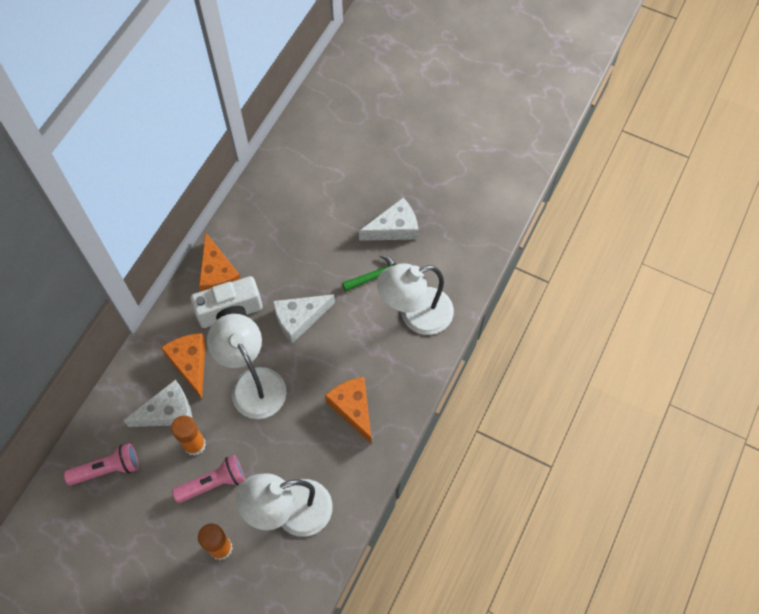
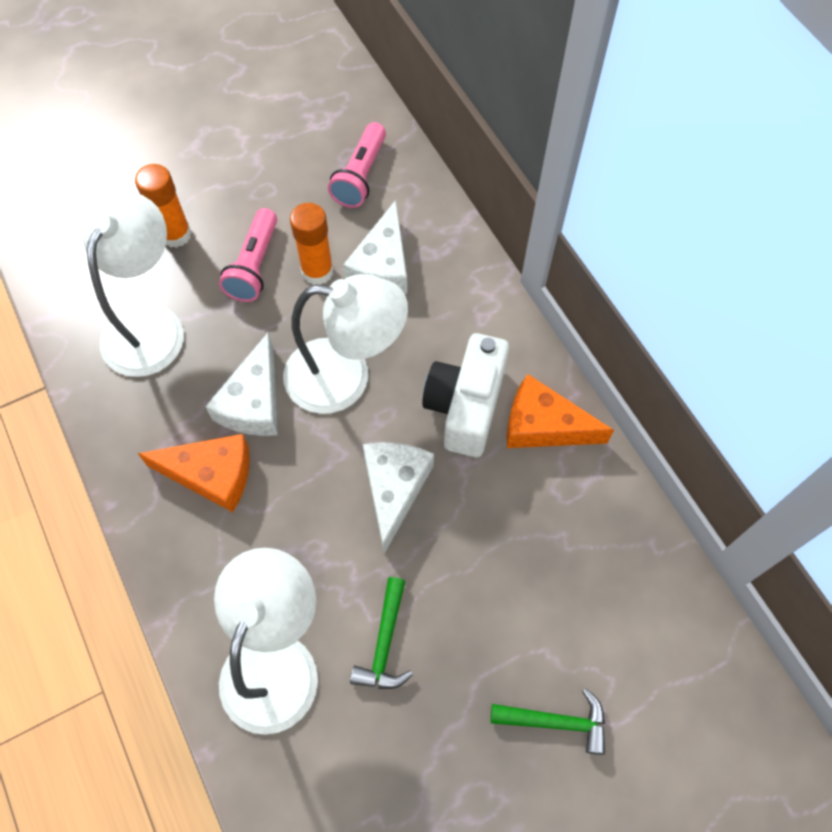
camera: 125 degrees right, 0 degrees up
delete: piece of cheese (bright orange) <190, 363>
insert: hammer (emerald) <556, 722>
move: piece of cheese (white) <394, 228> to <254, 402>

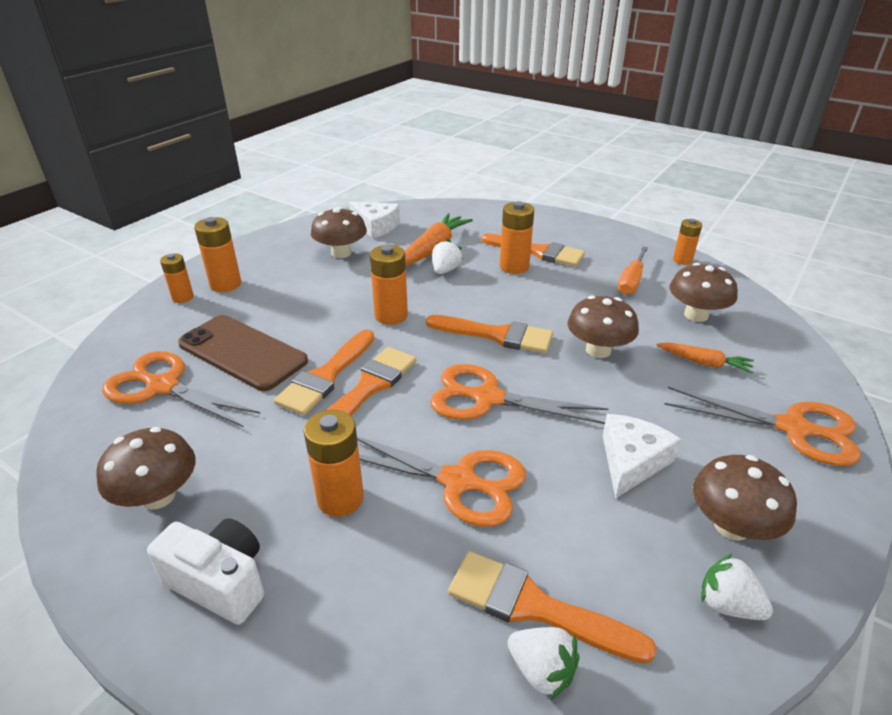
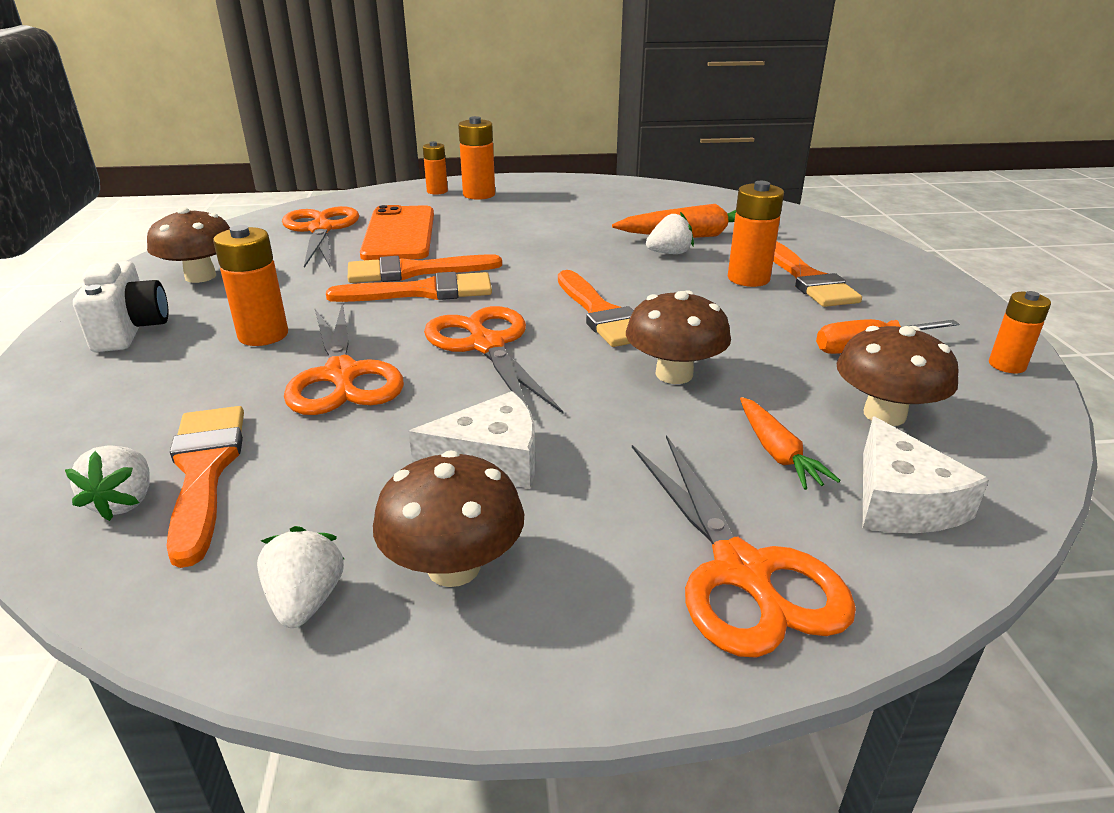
camera: 50 degrees right, 5 degrees down
delete: mushroom (russet) <341, 253>; power cell (bright orange) <391, 315>
move: piece of cheese (white) <376, 226> to <901, 501>
recolor: phone (russet) <242, 352> to phone (bright orange) <399, 234>

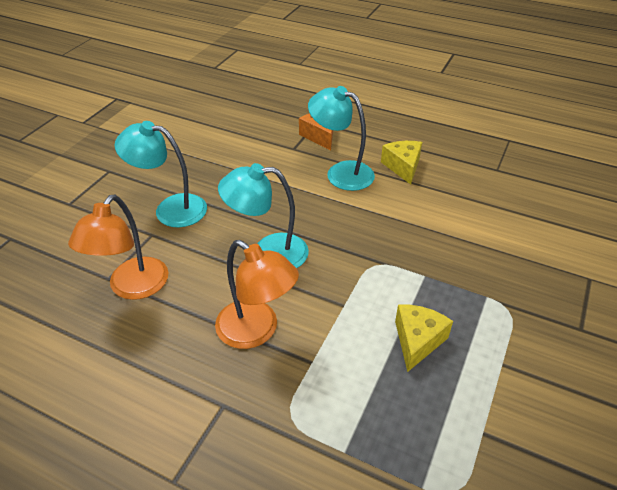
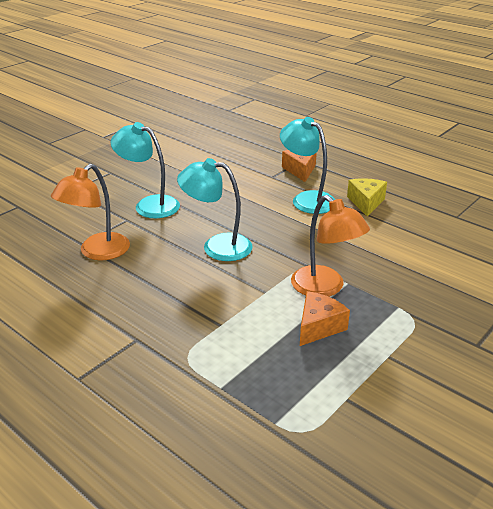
camera: 15 degrees right, 10 degrees down
move: lamp (bright orange) <256, 331> to <325, 288>
recolor: piece of cheese (golden) <417, 341> to piece of cheese (bright orange) <318, 327>

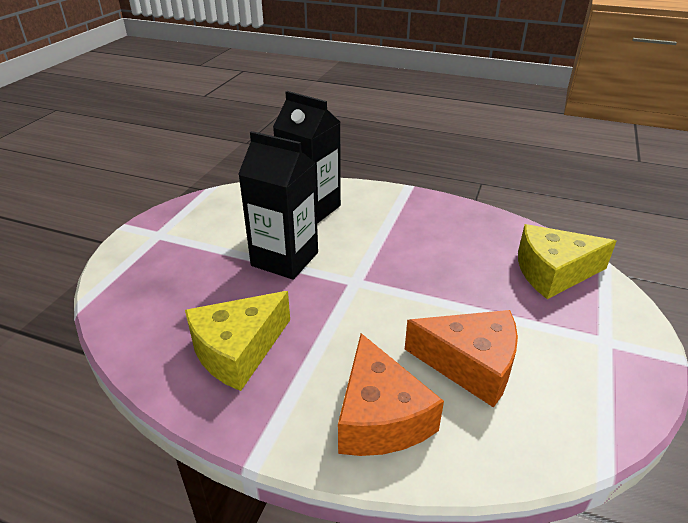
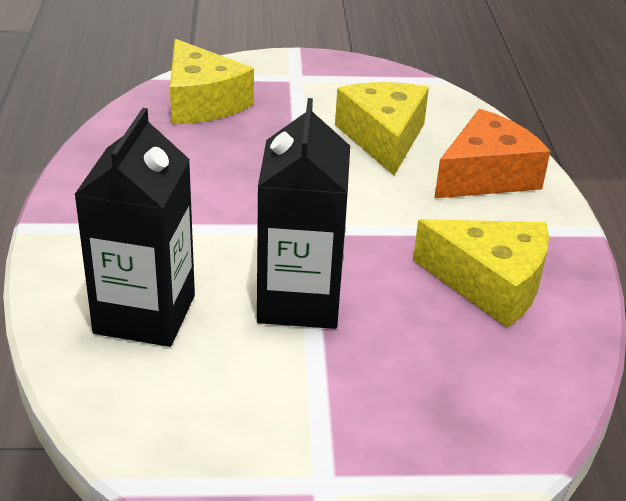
camera: 115 degrees left, 0 degrees up
recolor: piece of cheese (bright orange) <470, 364> to piece of cheese (golden) <383, 138>

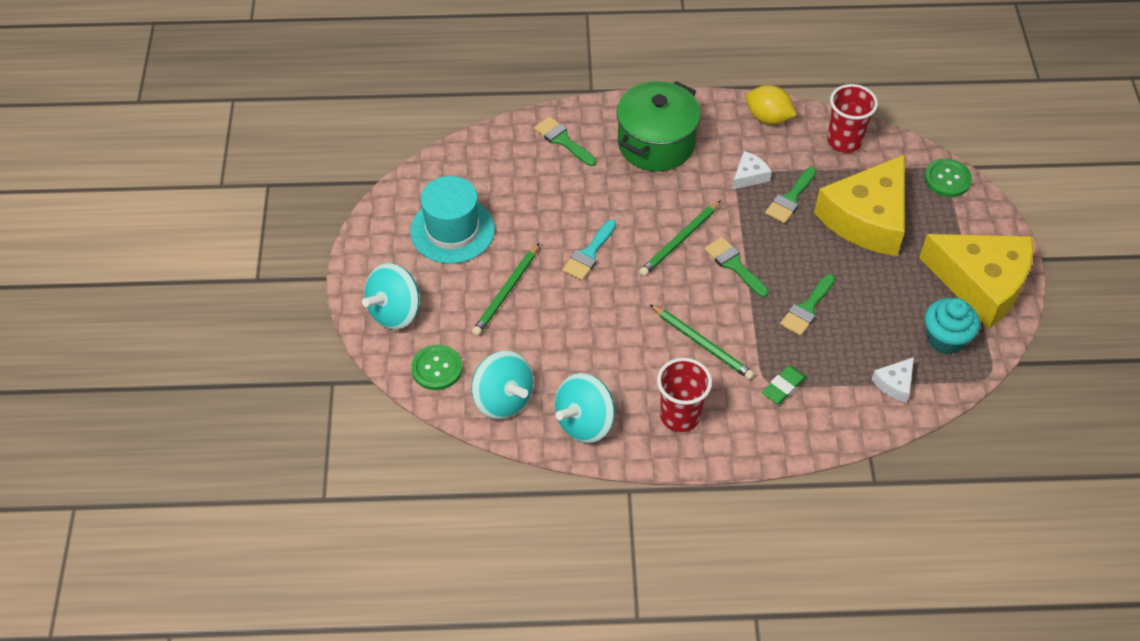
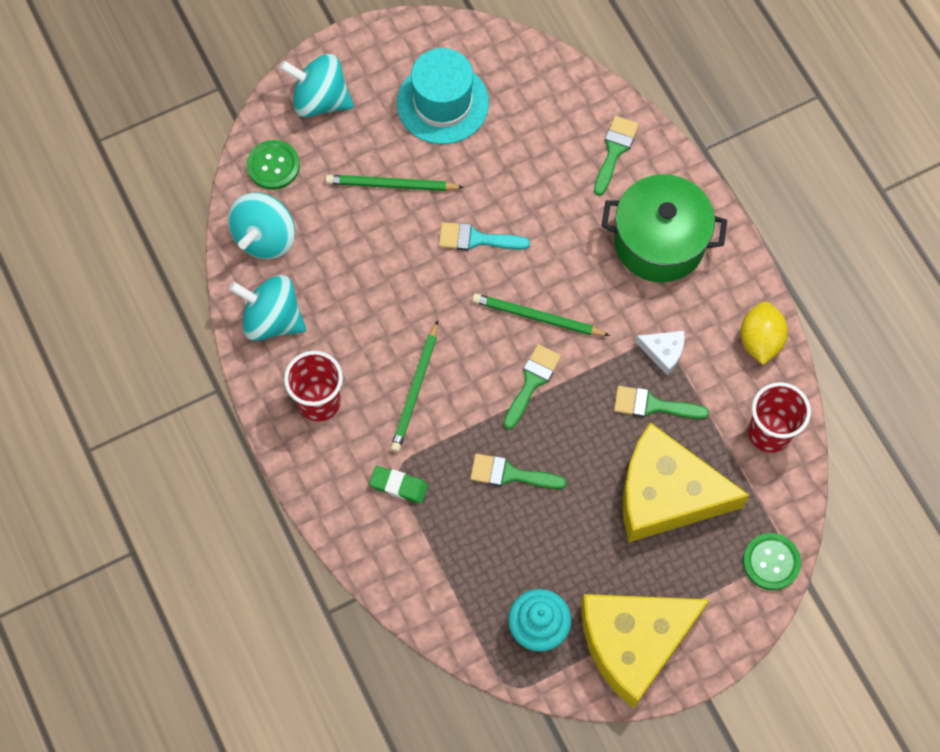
camera: 65 degrees right, 15 degrees up
delete: piece of cheese (white) <895, 384>
rotate: piece of cheese (golden) <981, 283> = <634, 643> 60 degrees clockwise

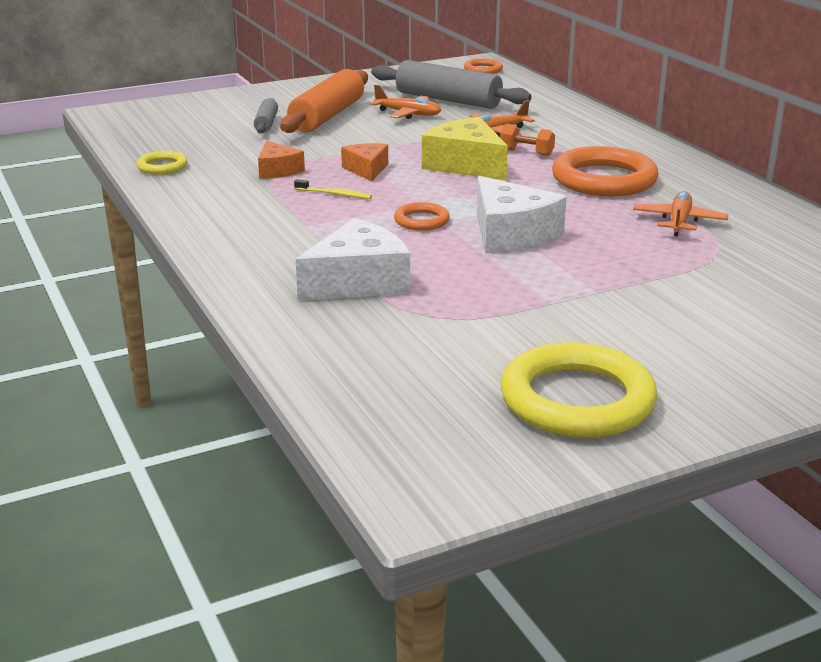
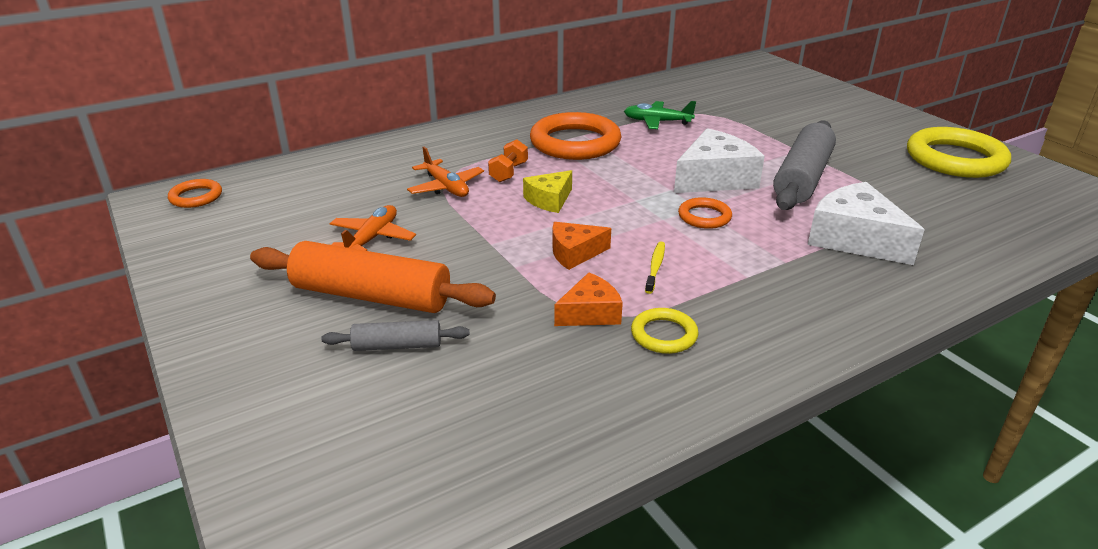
camera: 95 degrees left, 5 degrees up
move: ring (golden) <162, 167> to <664, 335>; pastry roller (ash-grey) <448, 100> to <802, 178>
recolor: plane (bright orange) <679, 222> to plane (emerald) <657, 122>
resize: piece of cheese (golden) <466, 165> = <549, 200> x0.58

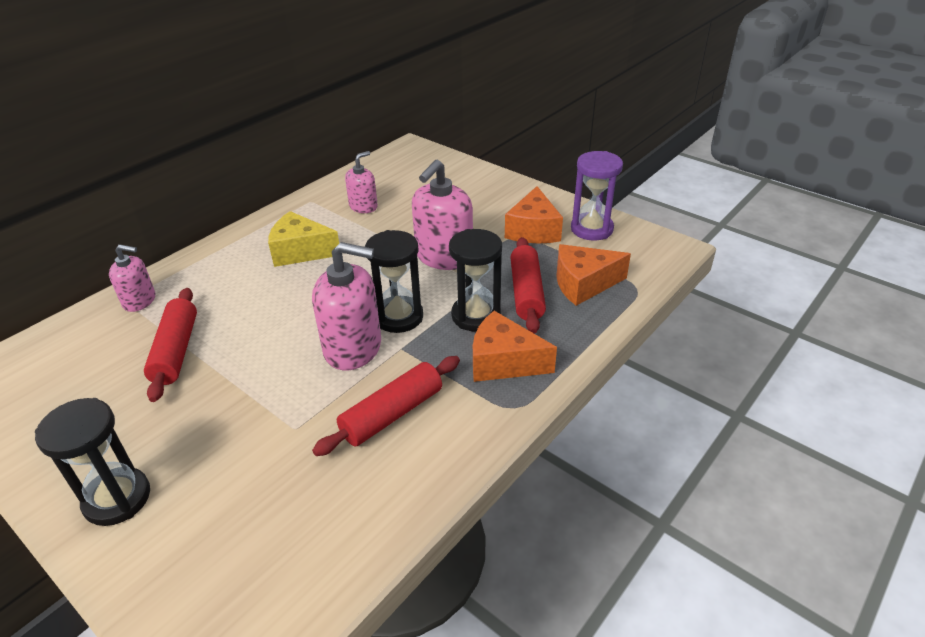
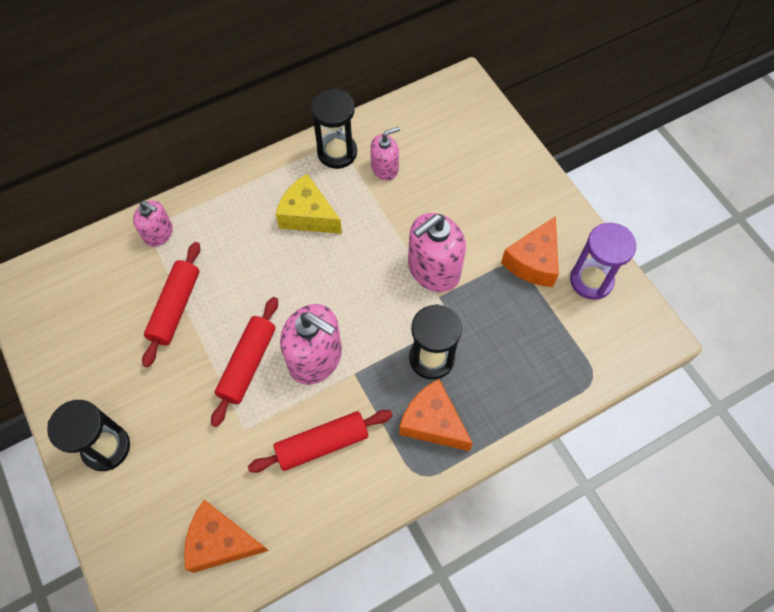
camera: 20 degrees right, 25 degrees up
move: sand timer (ebony) <398, 317> to <337, 152>; pastry roller (crimson) <526, 292> to <248, 364>; piece of cheese (bright orange) <583, 284> to <221, 541>

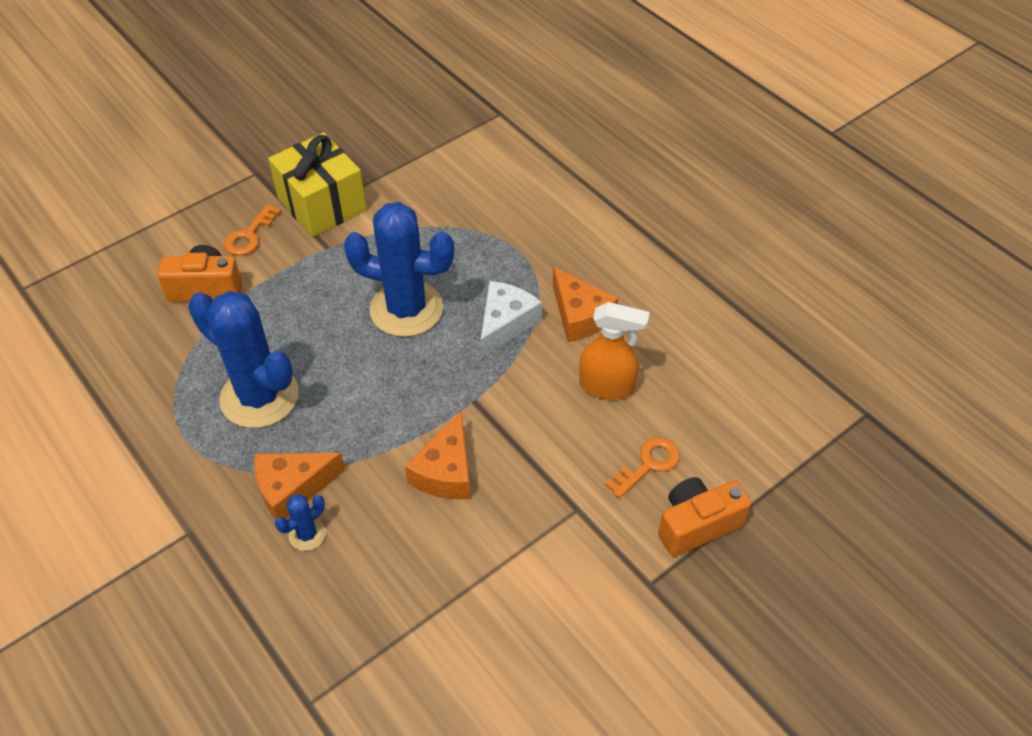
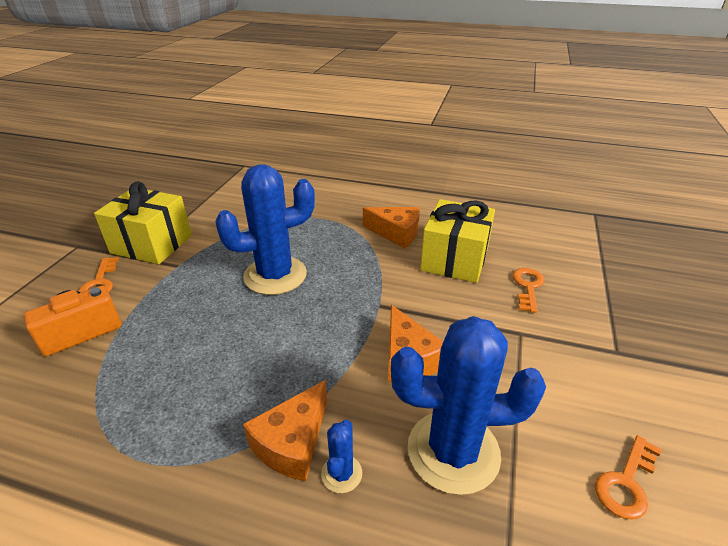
camera: 35 degrees left, 15 degrees down
delete: piece of cheese (white) <505, 324>; compact camera (bright orange) <697, 525>
insert: key (bright orange) <626, 482>
move: cactus (blue) <259, 397> to <453, 451>
replace: spray cleaner (bright orange) <607, 386> to wrapped gift (golden) <454, 259>

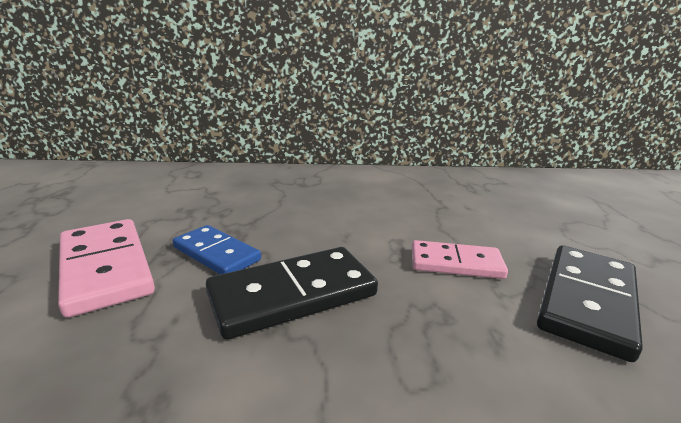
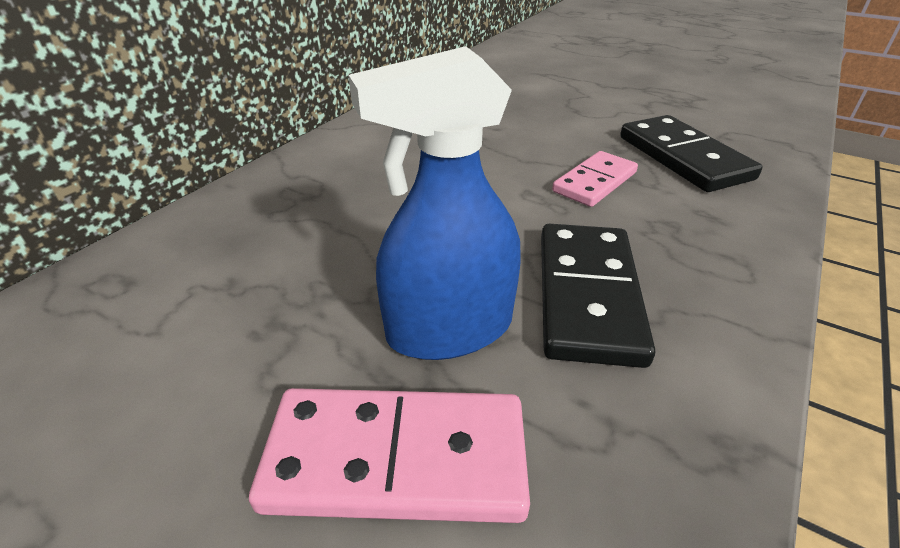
camera: 55 degrees left, 15 degrees up
replace: domino tile (blue) <216, 254> to spray cleaner (blue) <449, 329>

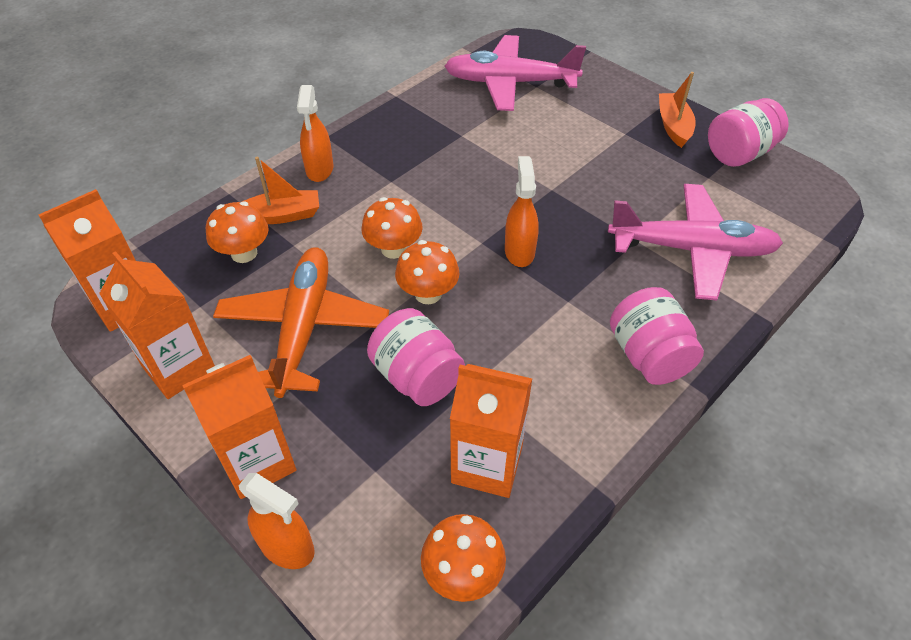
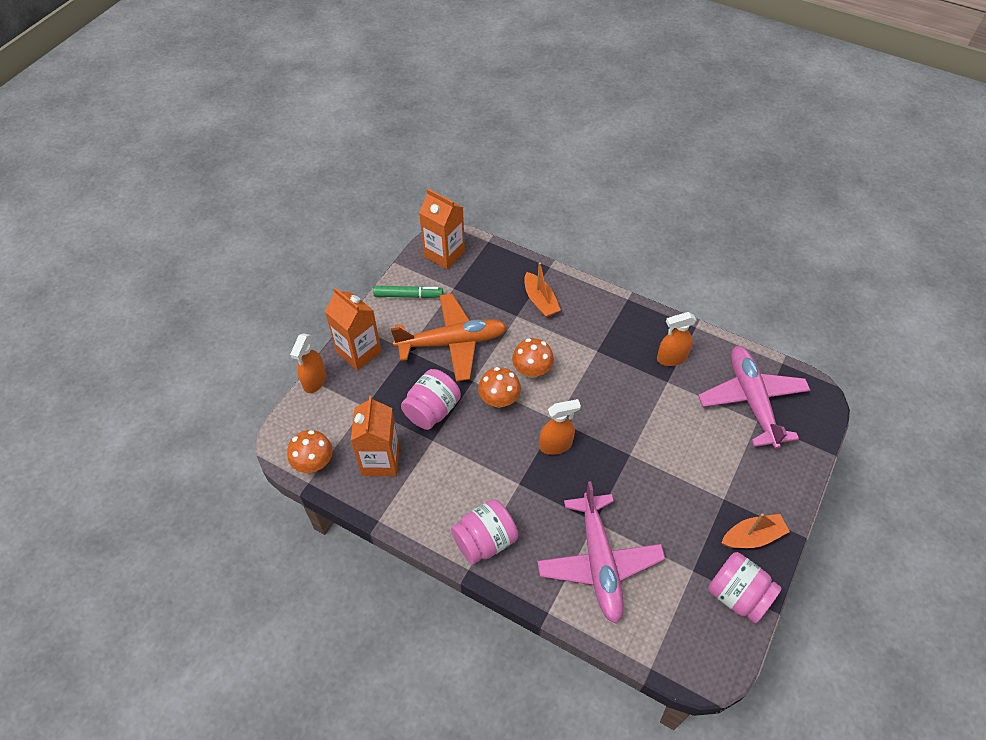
camera: 75 degrees right, 5 degrees up
delete: mushroom (bright orange) <244, 253>
move: spray cleaner (bright orange) <319, 170> to <671, 358>
replace: juice carton (bright orange) <179, 367> to felt pen (emerald) <408, 295>

